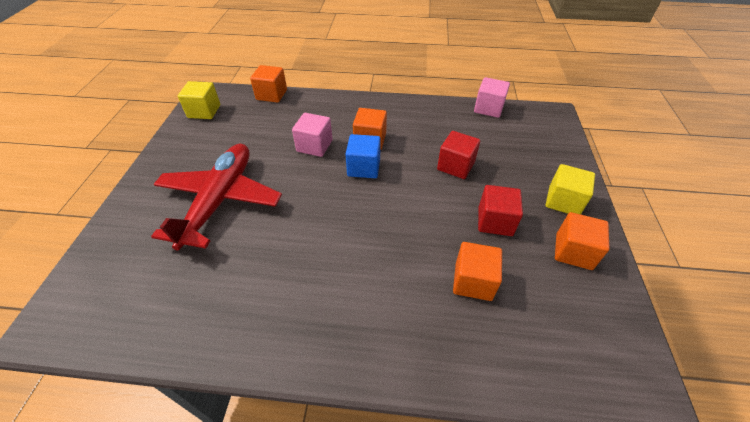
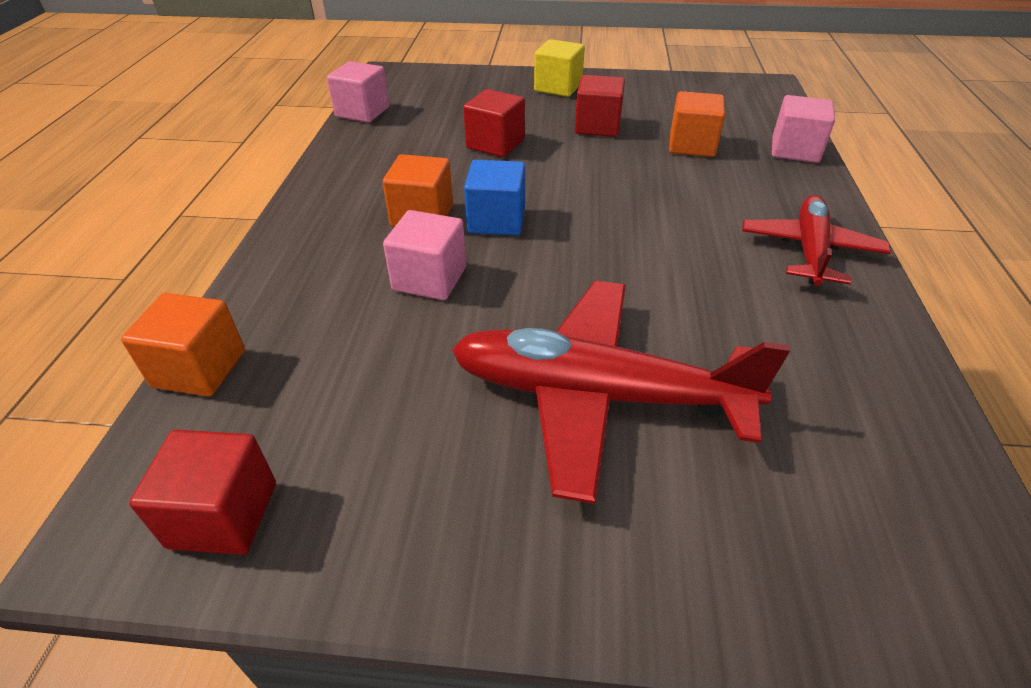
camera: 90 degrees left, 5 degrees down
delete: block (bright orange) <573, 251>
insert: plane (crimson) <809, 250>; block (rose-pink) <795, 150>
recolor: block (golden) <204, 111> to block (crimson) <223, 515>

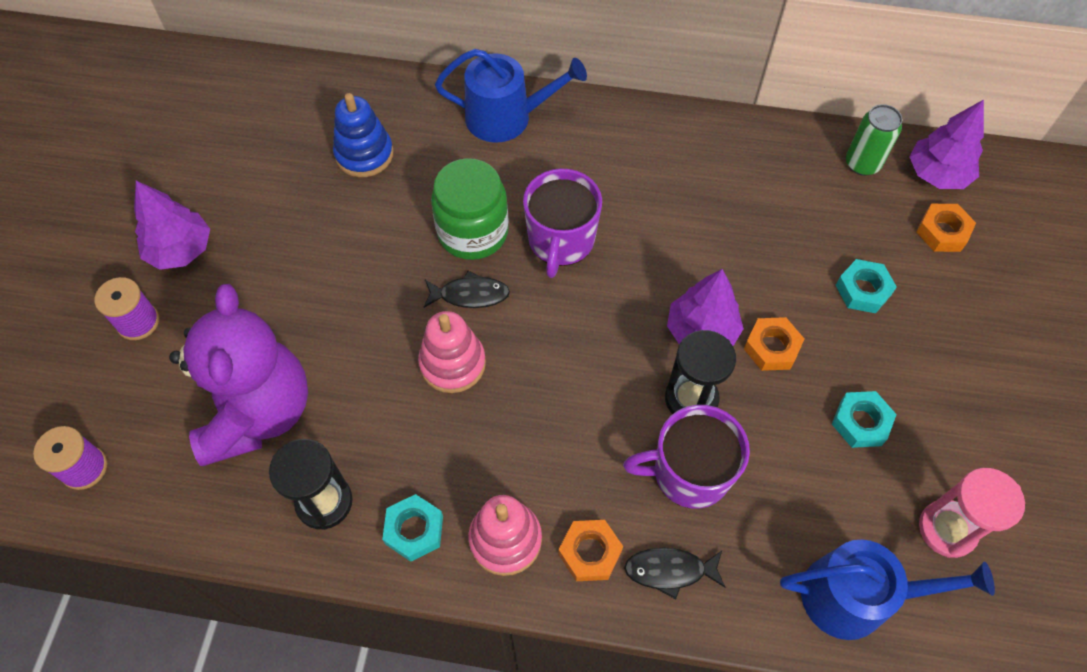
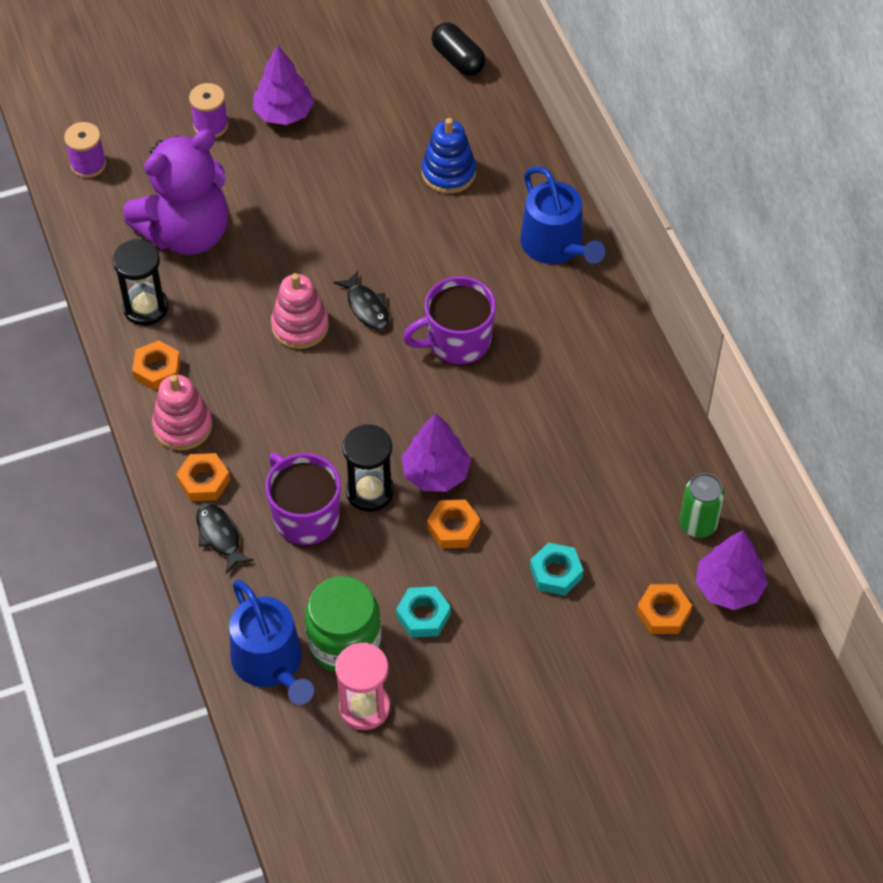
camera: 60 degrees right, 5 degrees down
insert: pill shape (ebony) <458, 60>
move: jam jar (emerald) <473, 232> to <344, 642>
recolor: nut (turquoise) <414, 530> to nut (bright orange) <157, 369>

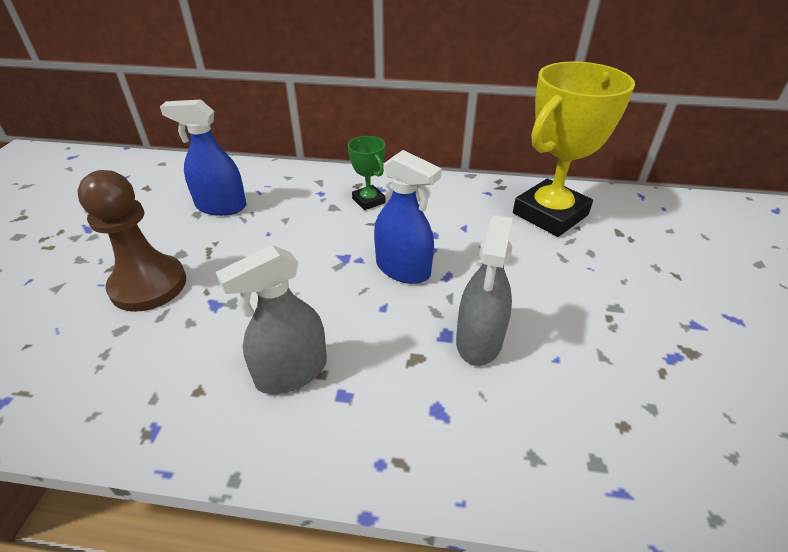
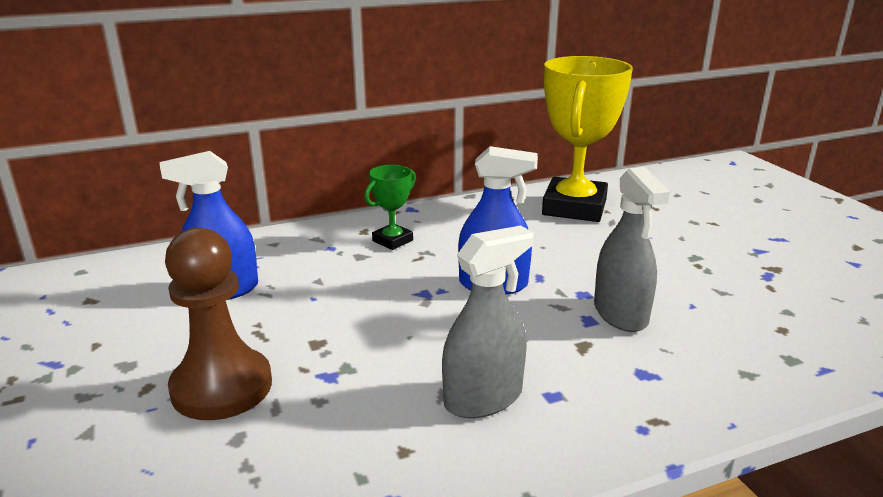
camera: 30 degrees left, 15 degrees down
rotate: spray cleaner (ash-grey) <291, 372> = <483, 398> 150 degrees counterclockwise; trophy (emerald) <368, 201> = <392, 241> 75 degrees counterclockwise

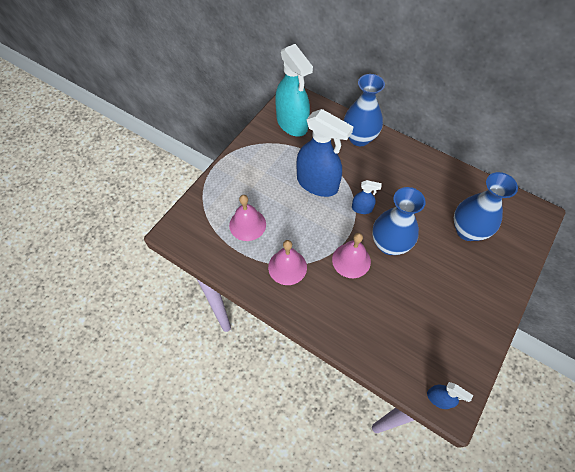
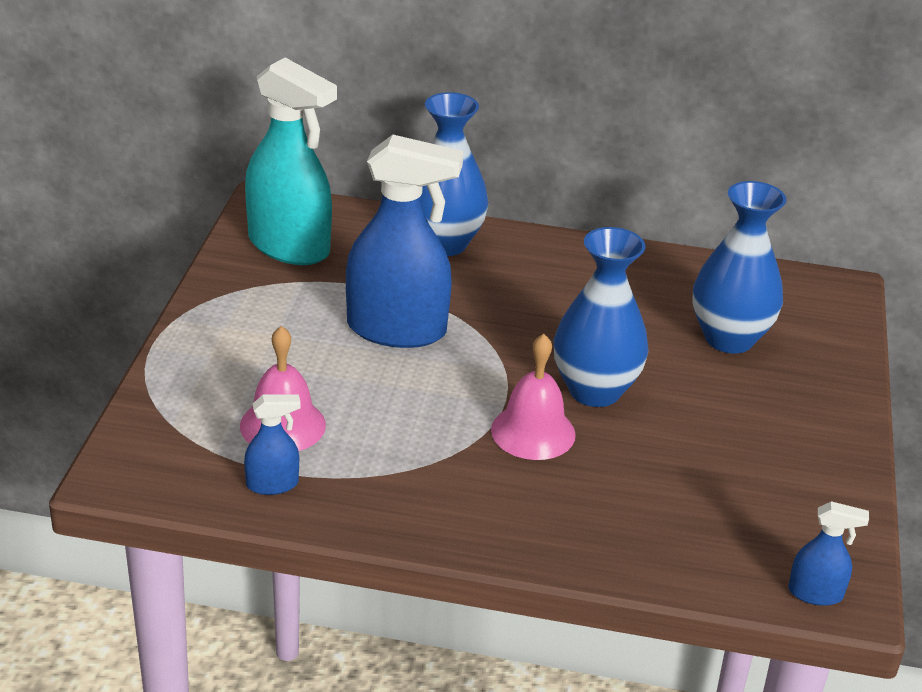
camera: 25 degrees left, 25 degrees down
delete: hand bell (rose-pink) <287, 267>
move: spray cleaner (blue) <362, 208> to <272, 484>

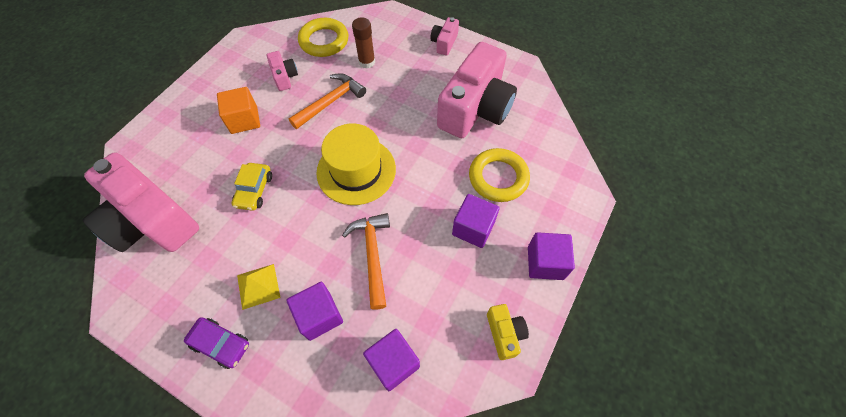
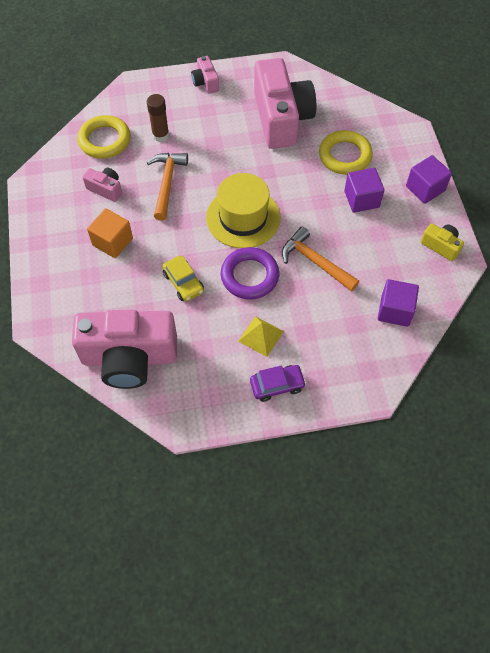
camera: 40 degrees left, 0 degrees up
delete: block (purple) <319, 316>
insert: ring (purple) <249, 276>

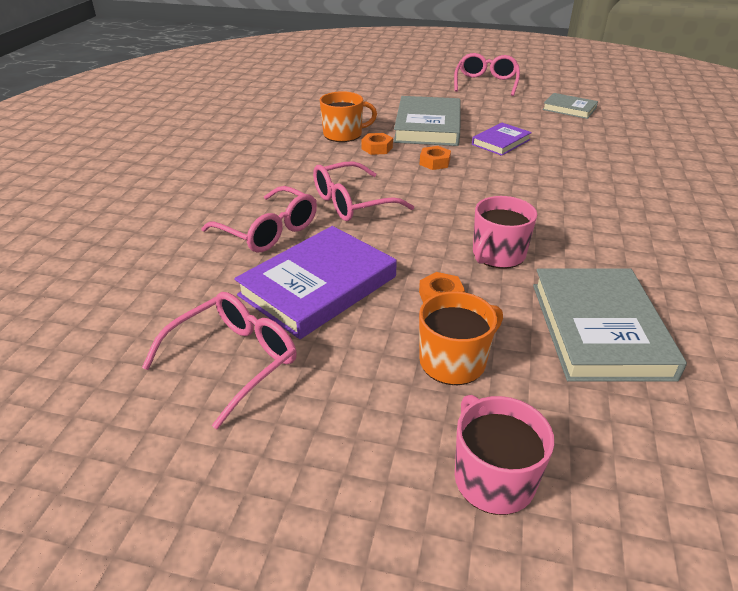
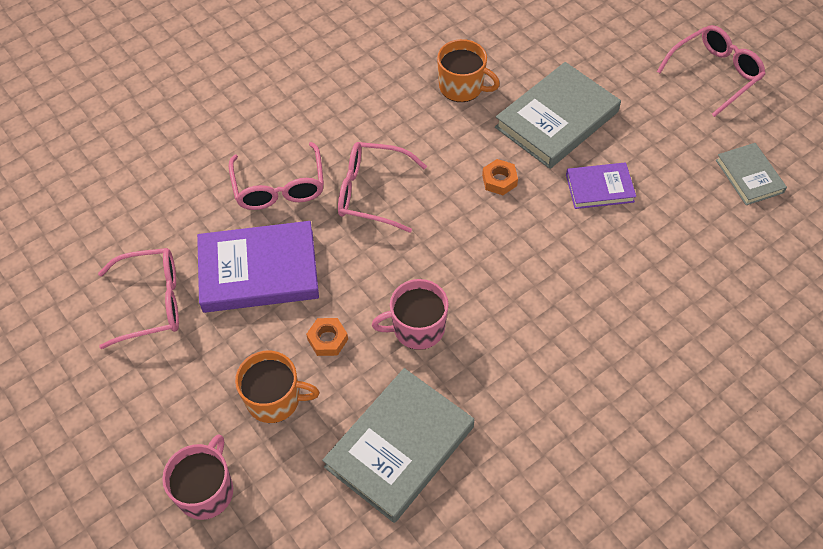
camera: 40 degrees right, 20 degrees up
delete: nut (bright orange) <377, 148>

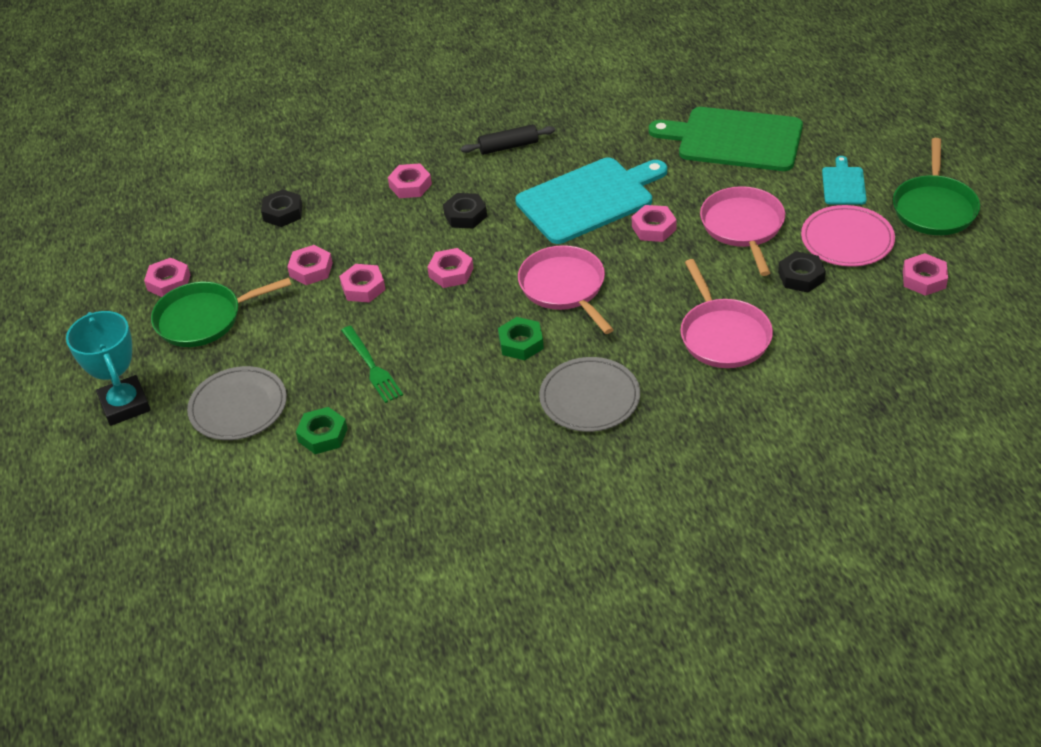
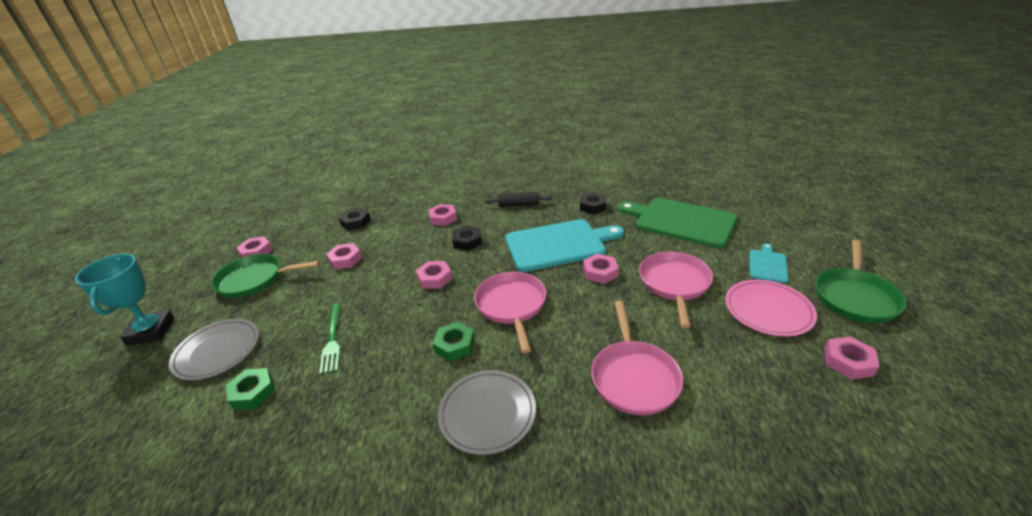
camera: 15 degrees right, 10 degrees down
delete: nut (rose-pink) <363, 287>
move: nut (ebony) <801, 276> to <592, 206>

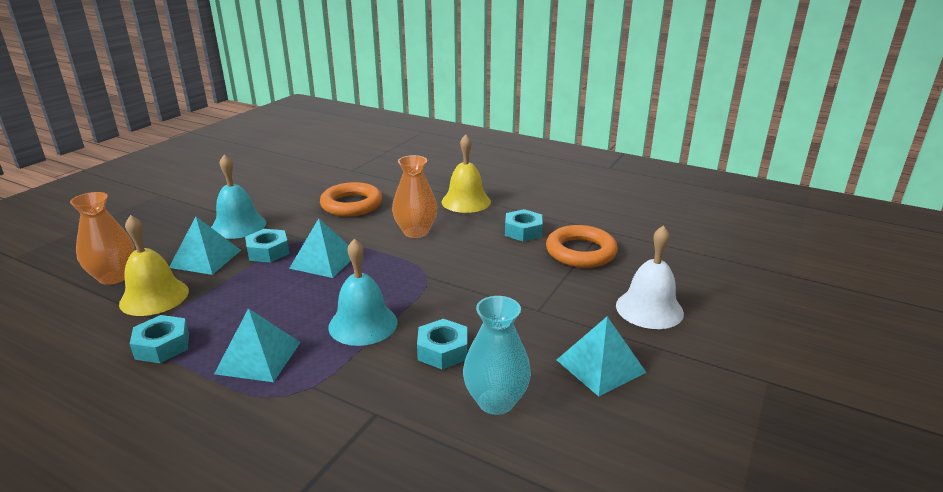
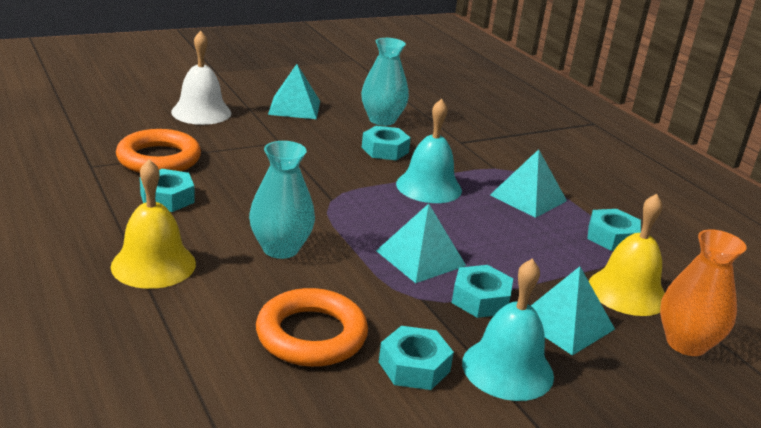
camera: 150 degrees left, 0 degrees up
insert: nut (turquoise) <414, 366>
recolor: tall vase (bright orange) <416, 232> to tall vase (turquoise) <280, 249>

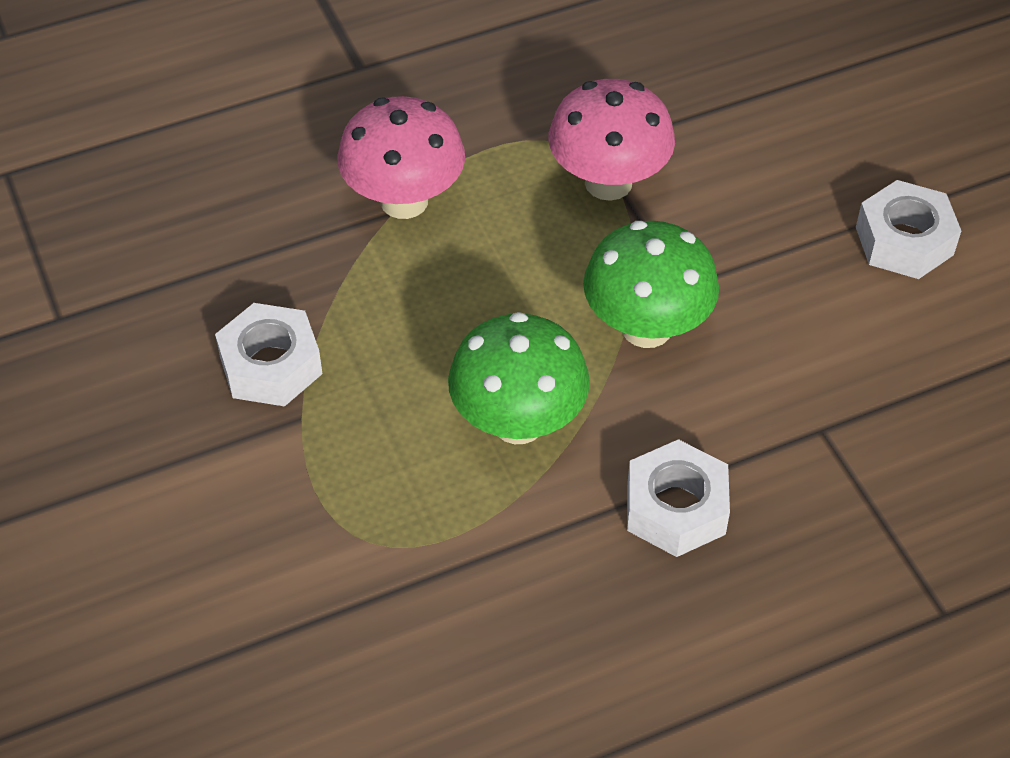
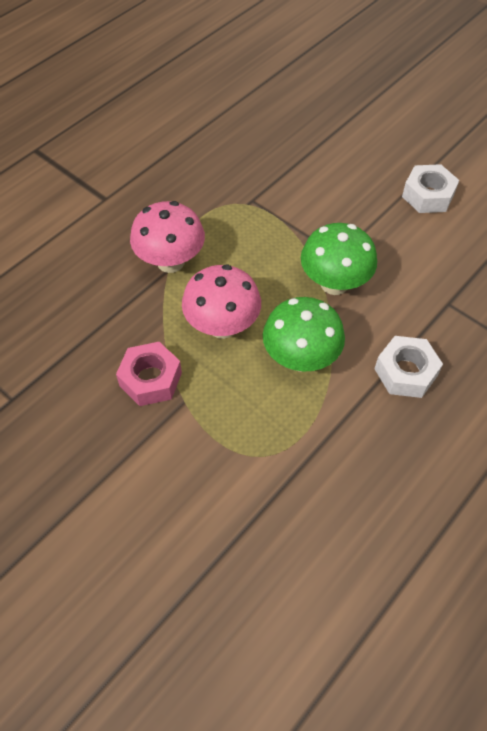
camera: 25 degrees left, 5 degrees up
move: mushroom (rose-pink) <608, 182> to <222, 326>
recolor: nut (white) <271, 366> to nut (rose-pink) <150, 379>

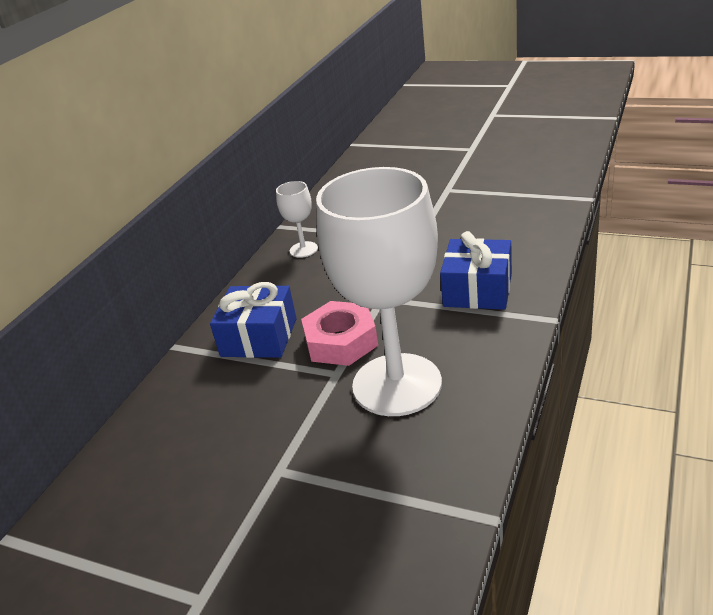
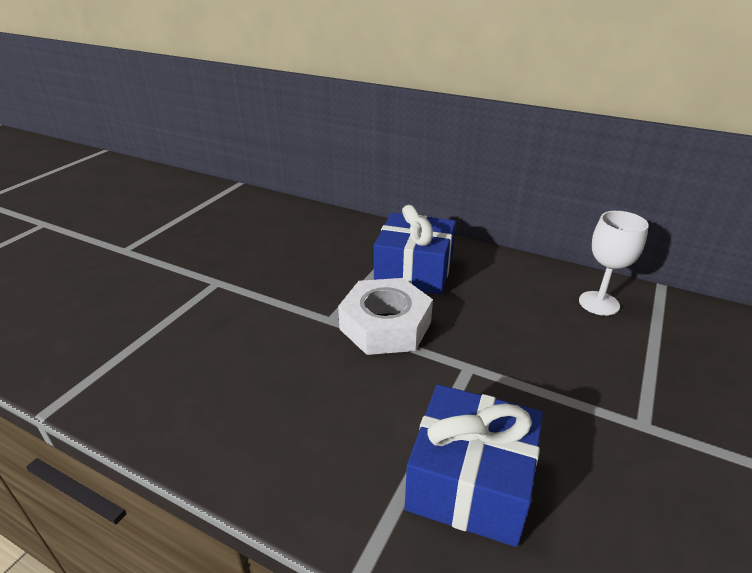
camera: 90 degrees right, 0 degrees up
delete: chalice (white) <397, 384>
recolor: nut (rose-pink) <341, 341> to nut (white) <385, 325>

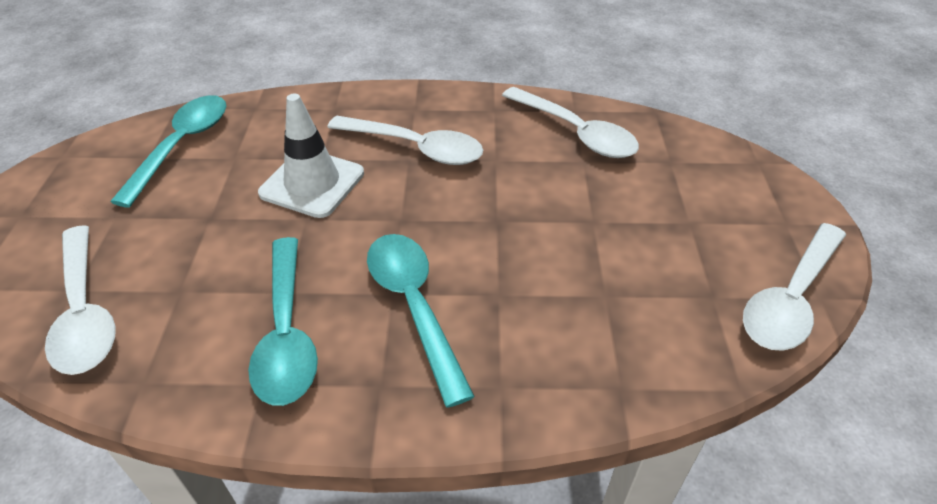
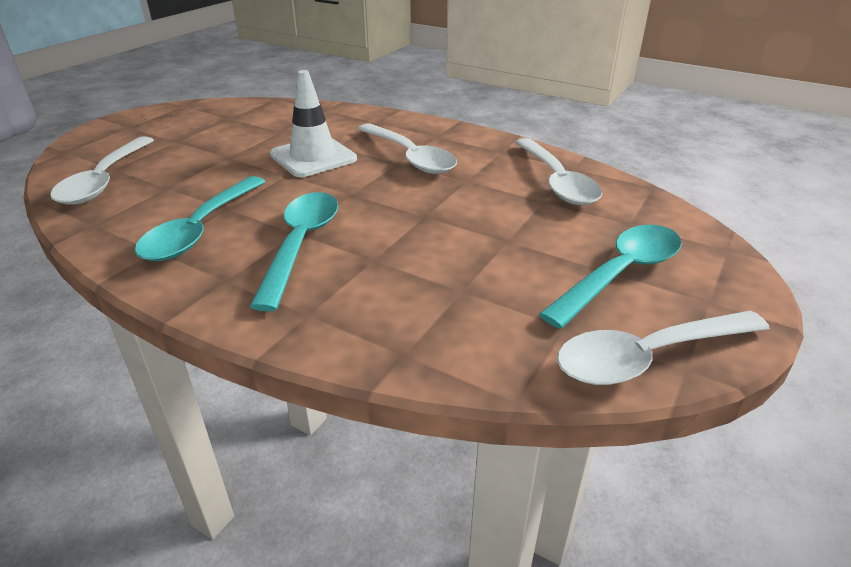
camera: 30 degrees right, 10 degrees down
move: tablespoon (turquoise) <182, 146> to <620, 273>

